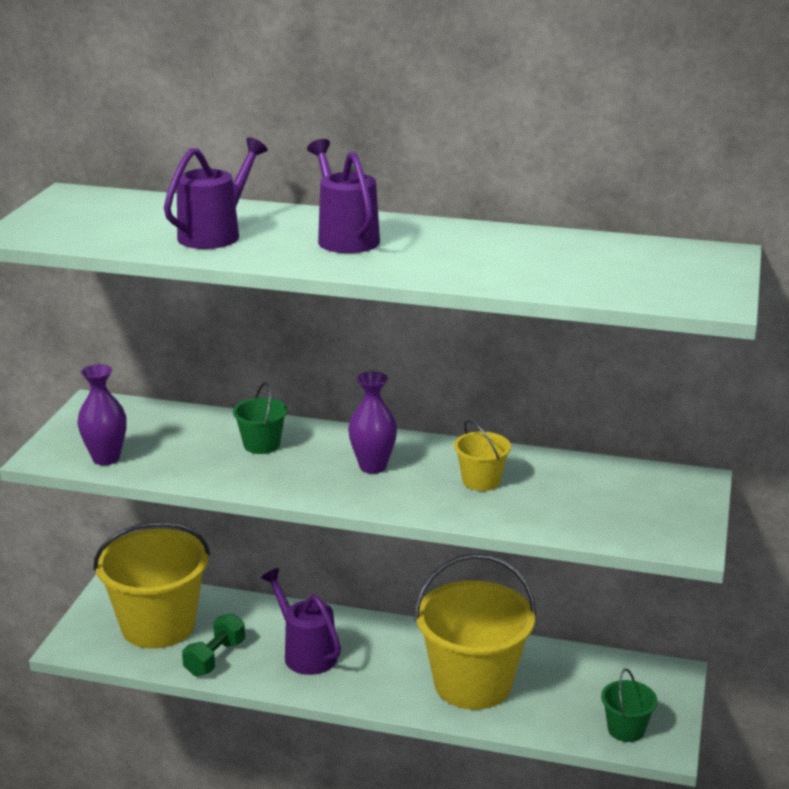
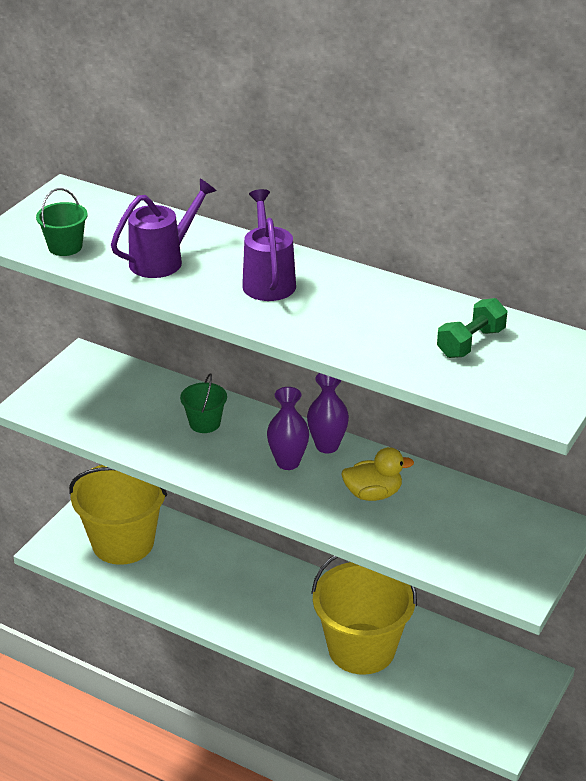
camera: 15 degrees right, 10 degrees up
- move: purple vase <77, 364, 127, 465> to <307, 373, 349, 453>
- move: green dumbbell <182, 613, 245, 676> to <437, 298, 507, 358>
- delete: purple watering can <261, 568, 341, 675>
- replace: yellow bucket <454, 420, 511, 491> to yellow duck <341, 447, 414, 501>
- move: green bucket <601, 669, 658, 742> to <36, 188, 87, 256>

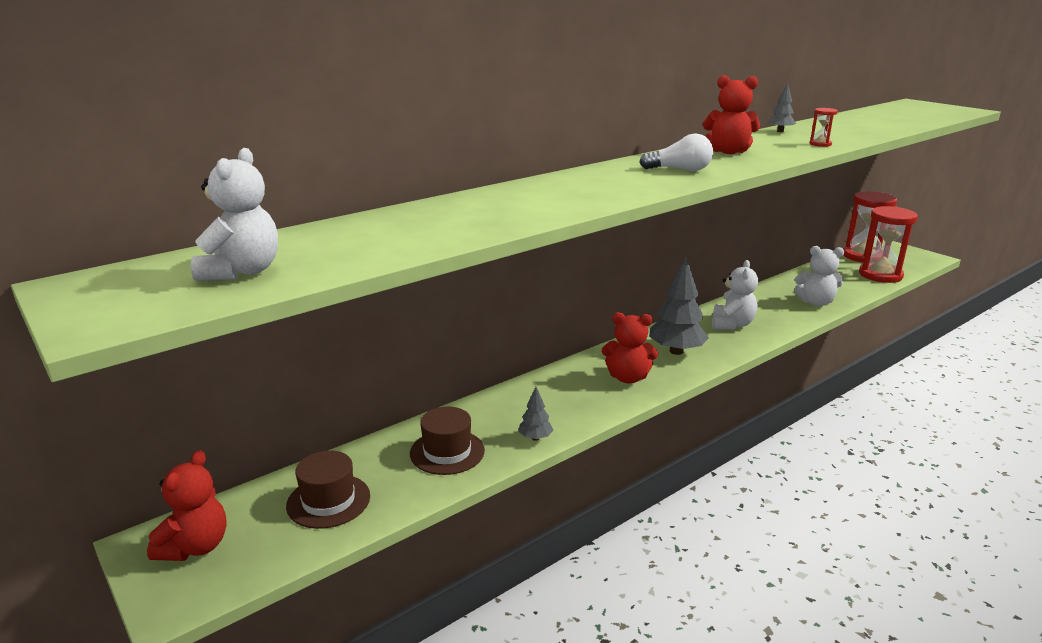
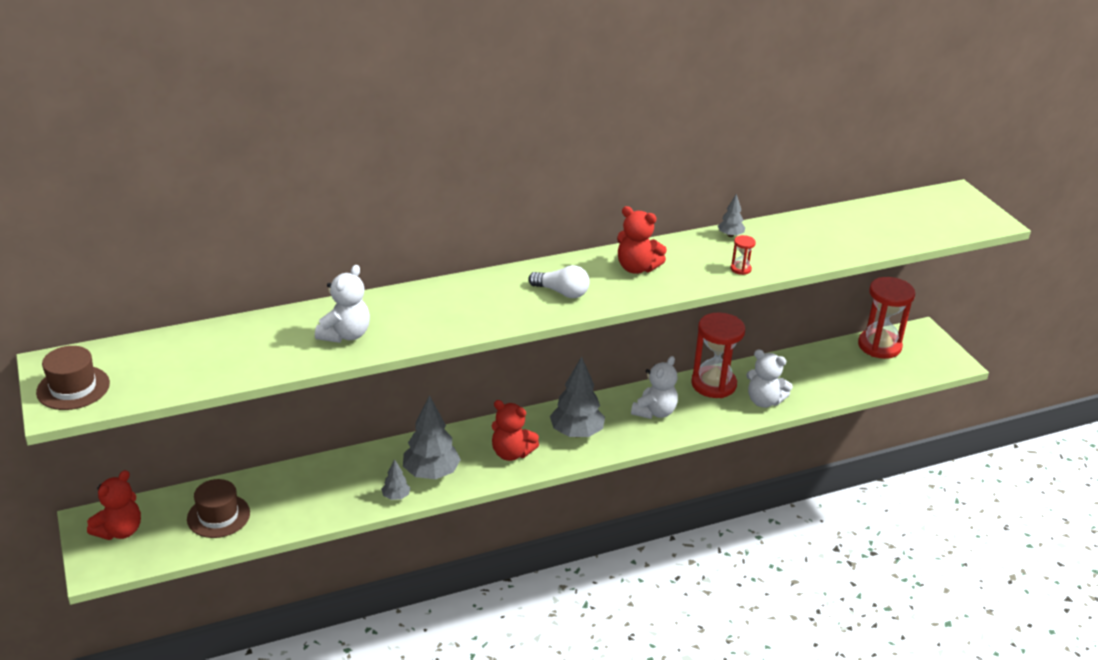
camera: 15 degrees right, 10 degrees up
- move: white teddy bear <191, 148, 278, 281> to <315, 265, 370, 343>
- move: brown hat <410, 407, 485, 475> to <36, 346, 110, 410>
- move: red hourglass <859, 206, 918, 283> to <691, 313, 745, 398>
- insert: grey tree <403, 395, 461, 479>

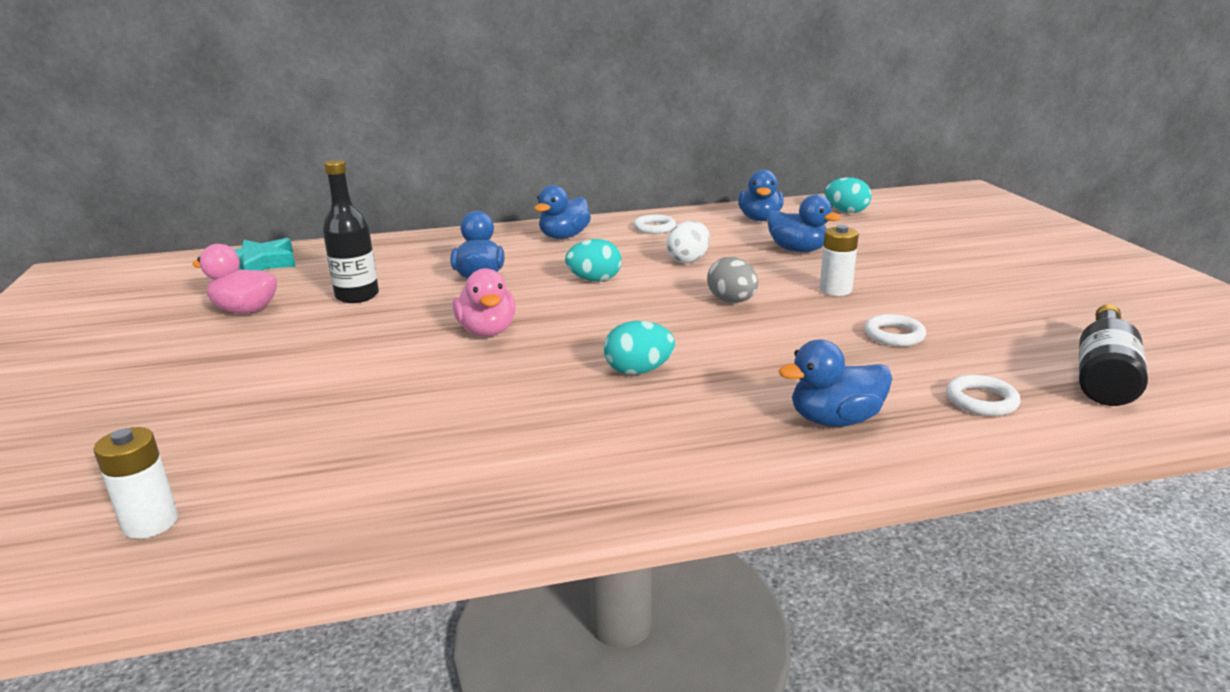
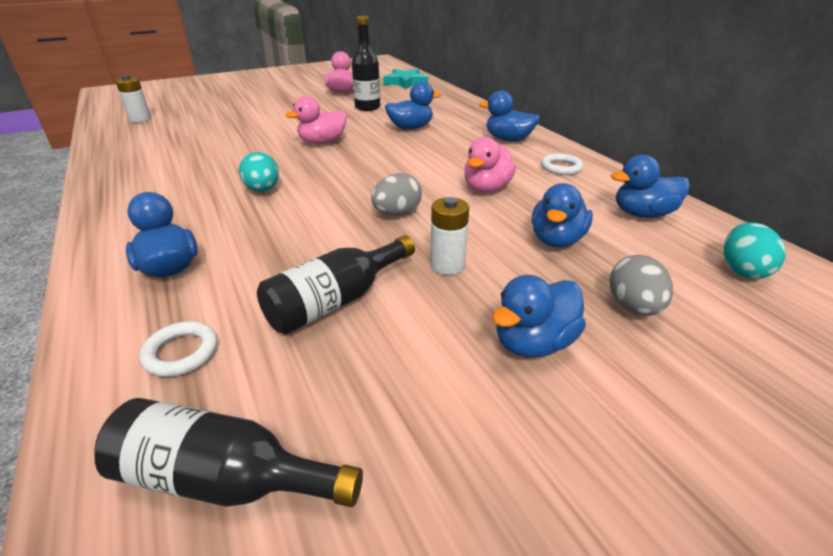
camera: 75 degrees right, 10 degrees up
- delete: turquoise egg <565, 239, 622, 281>
- replace: white egg <666, 221, 710, 263> to pink duck <464, 137, 516, 193>
- replace: white ring <864, 314, 926, 346> to black bottle <257, 236, 415, 335>
- insert: blue duck <492, 275, 586, 358>
- insert: grey egg <609, 255, 673, 316>

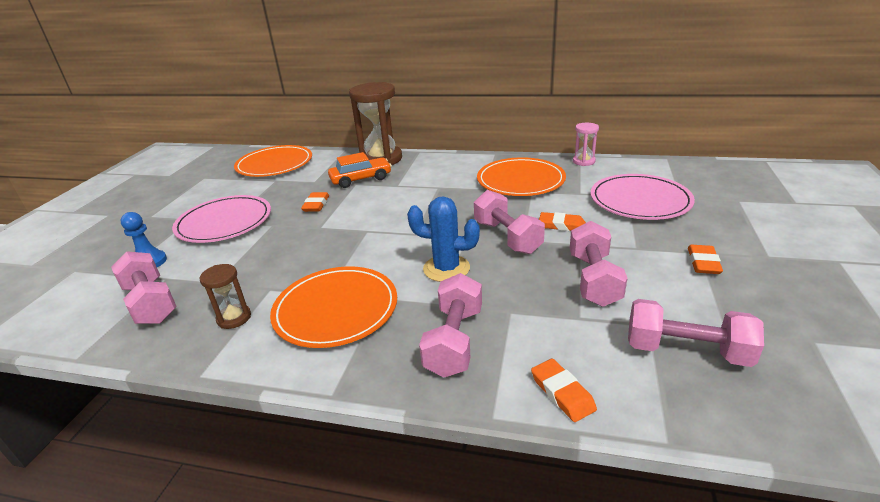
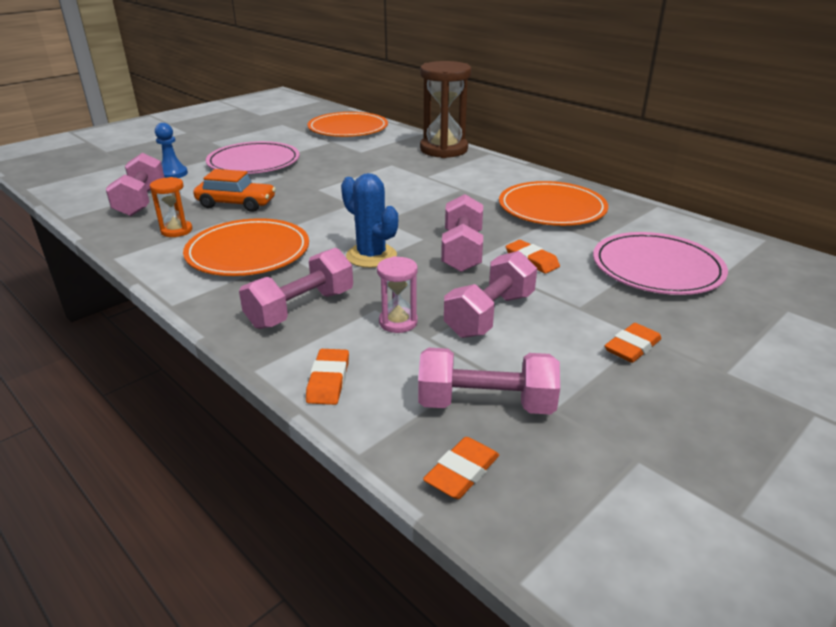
camera: 30 degrees right, 0 degrees up
- recolor: brown hourglass <200, 264, 251, 329> to orange hourglass <150, 177, 192, 237>
- move: orange eraser <301, 192, 329, 212> to <423, 437, 499, 499>
- move: orange car <328, 152, 392, 188> to <193, 169, 276, 212>
- move: pink hourglass <573, 123, 599, 166> to <377, 256, 418, 333>
- rotate: pink dumbbell <628, 299, 764, 367> = <418, 348, 560, 415> 45 degrees counterclockwise

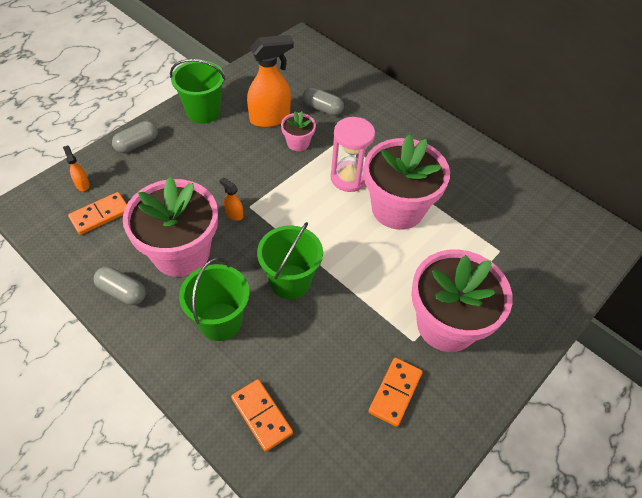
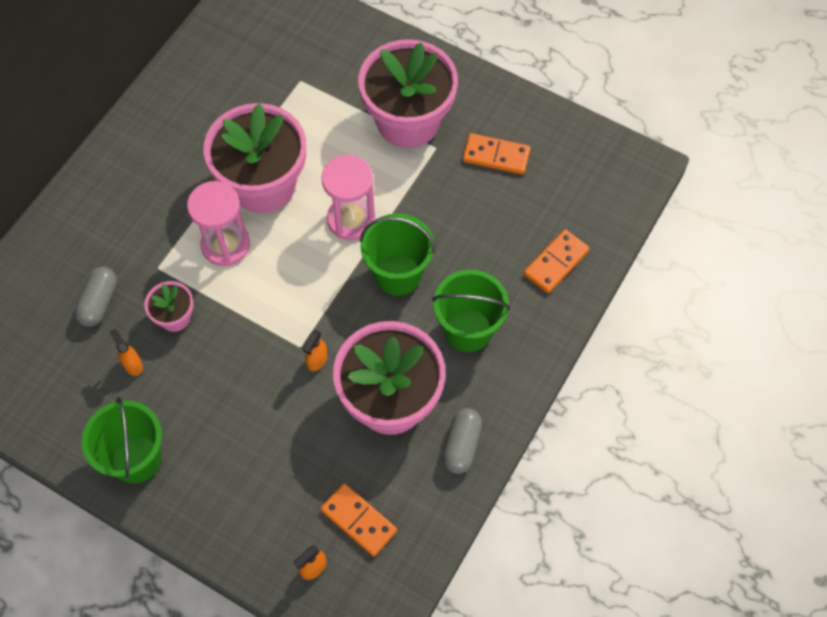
camera: 100 degrees left, 10 degrees up
- delete: grey capsule <112, 121, 158, 153>
- resize: orange spray bottle <247, 35, 294, 128> = <109, 329, 143, 376> x0.45
- insert: pink hourglass <321, 155, 375, 240>

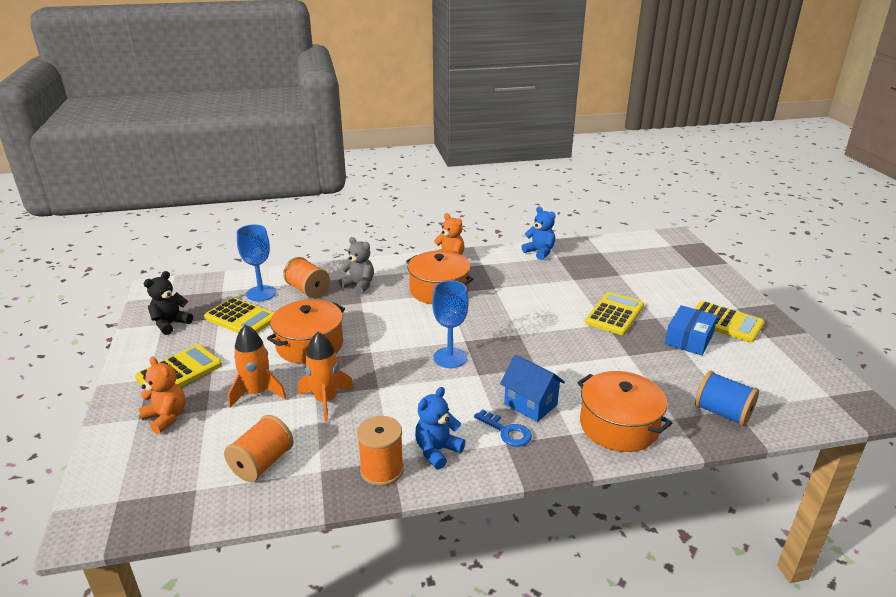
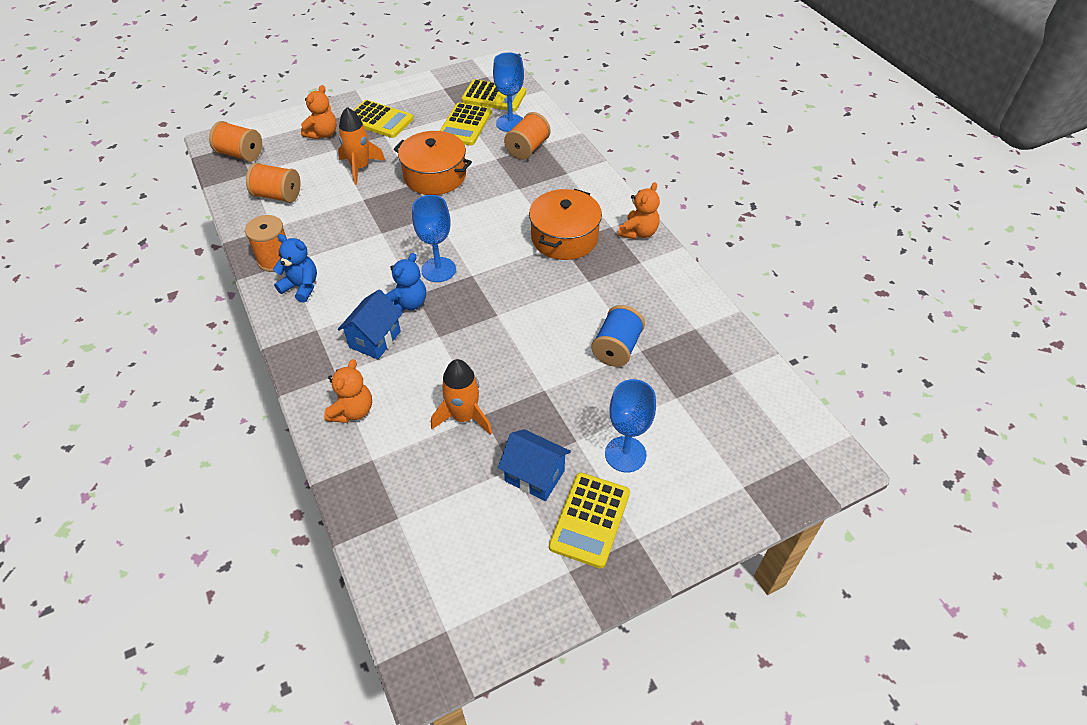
camera: 75 degrees right, 20 degrees up
- delete: black teddy bear <144, 271, 193, 335>
- move: orange rocket <298, 332, 354, 422> to <431, 359, 492, 435>
- delete: grey teddy bear <338, 237, 374, 295>
- delete: blue key <474, 409, 532, 447>
- move: blue teddy bear <521, 207, 556, 260> to <385, 253, 426, 312>
- replace: orange pot <577, 371, 672, 452> to orange teddy bear <324, 359, 372, 423>
- move: yellow calculator <585, 292, 644, 335> to <461, 79, 526, 111>
- replace: blue box <665, 305, 718, 356> to blue house <498, 429, 571, 501>
- move: blue spool <695, 371, 759, 426> to <591, 305, 645, 367>
- insert: orange spool <209, 121, 262, 162>
- insert: blue goblet <605, 379, 656, 472>

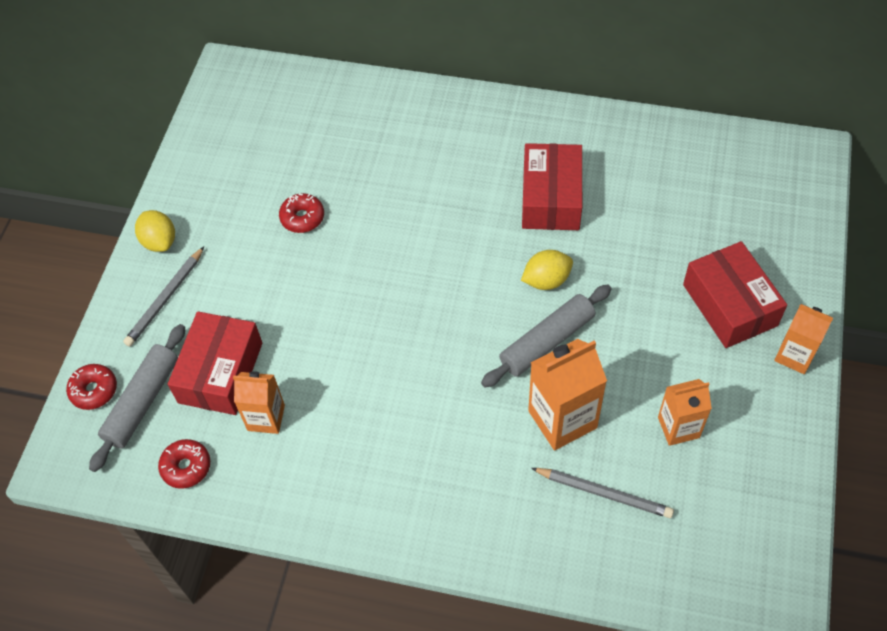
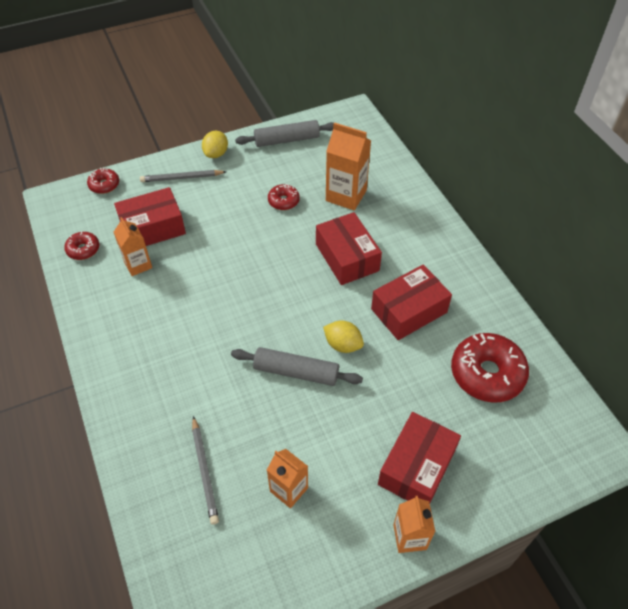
camera: 50 degrees right, 5 degrees down
- move: grey rolling pin <89, 324, 185, 472> to <235, 120, 334, 147>
- move: orange carton <528, 339, 607, 450> to <326, 123, 371, 210>
- insert: red box <316, 212, 382, 285>
- insert: red donut <451, 333, 529, 403>

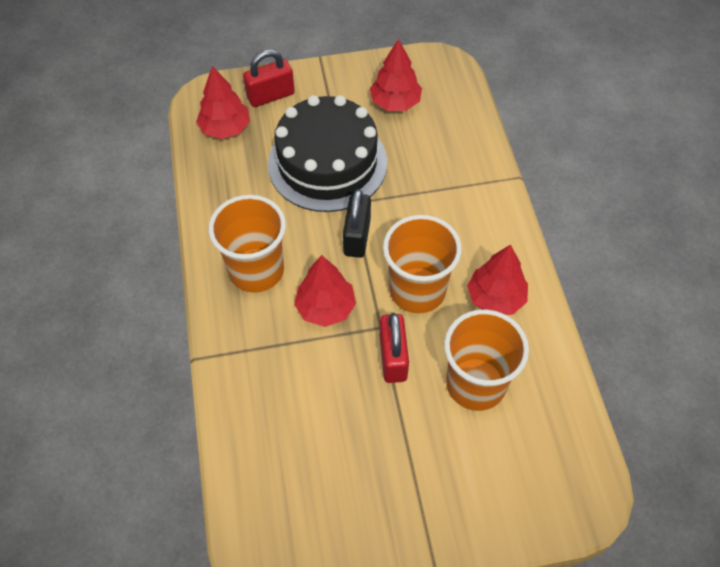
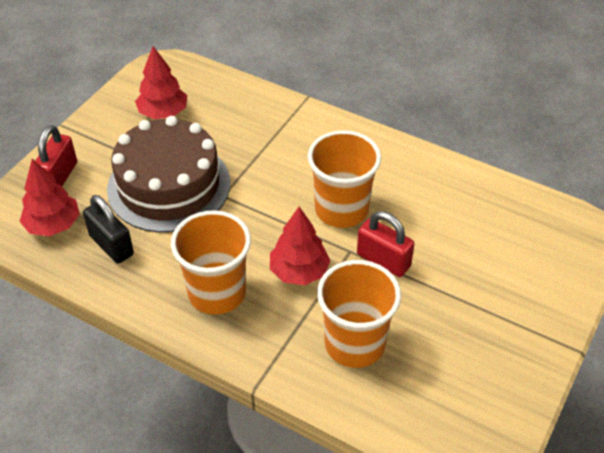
camera: 50 degrees left, 10 degrees down
- recolor: black cake <268, 95, 387, 212> to brown cake <107, 116, 230, 232>
- move: black padlock <343, 189, 371, 258> to <83, 195, 134, 264>
- move: orange cup <444, 310, 529, 411> to <317, 260, 401, 368>
- delete: red tree <467, 245, 528, 315>

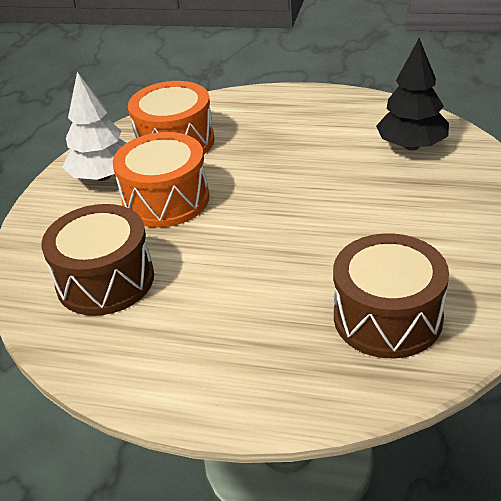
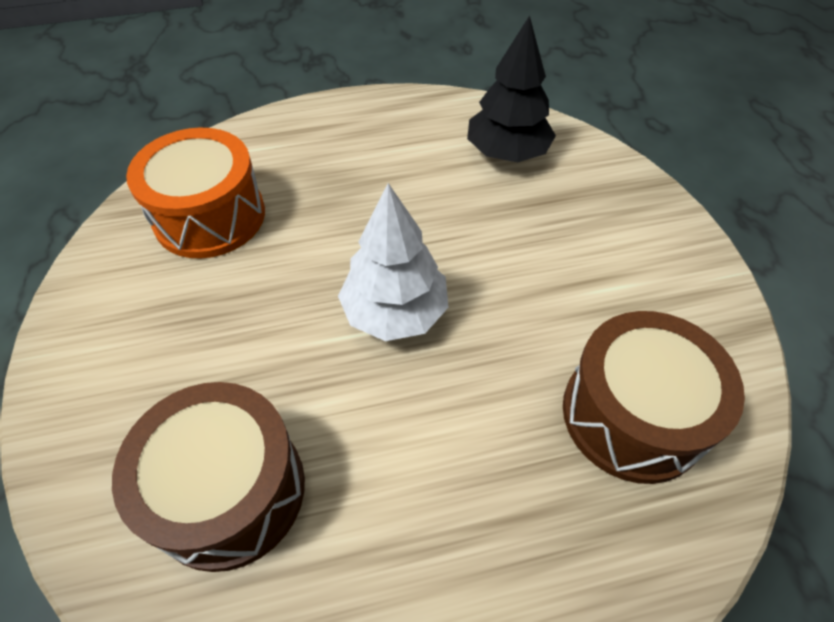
camera: 30 degrees left, 15 degrees up
- move: white tree <63, 72, 126, 181> to <338, 183, 449, 341>
- delete: orange drum <113, 132, 209, 228>

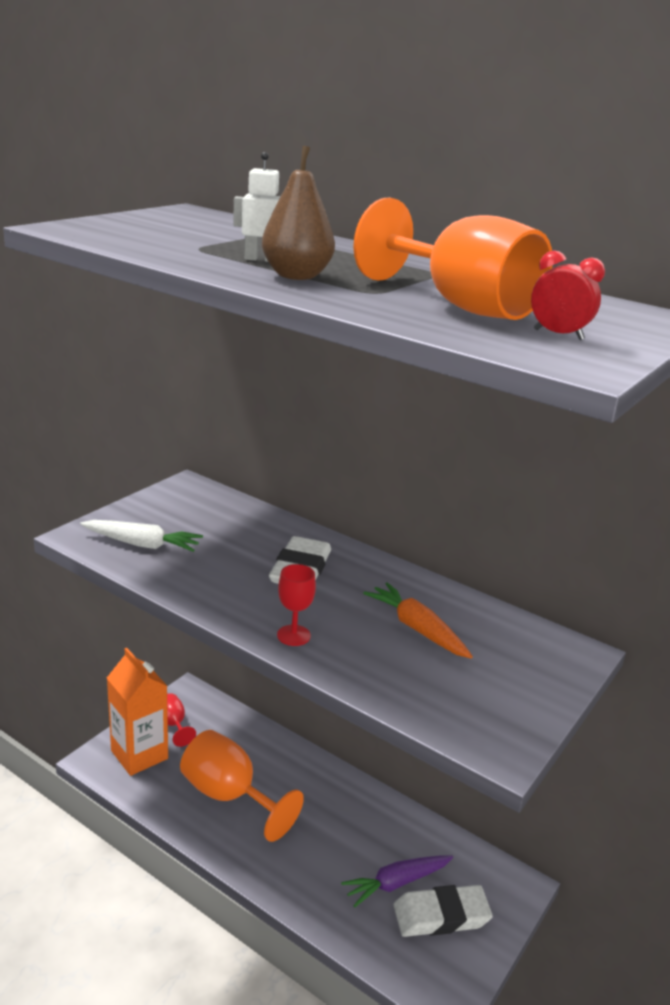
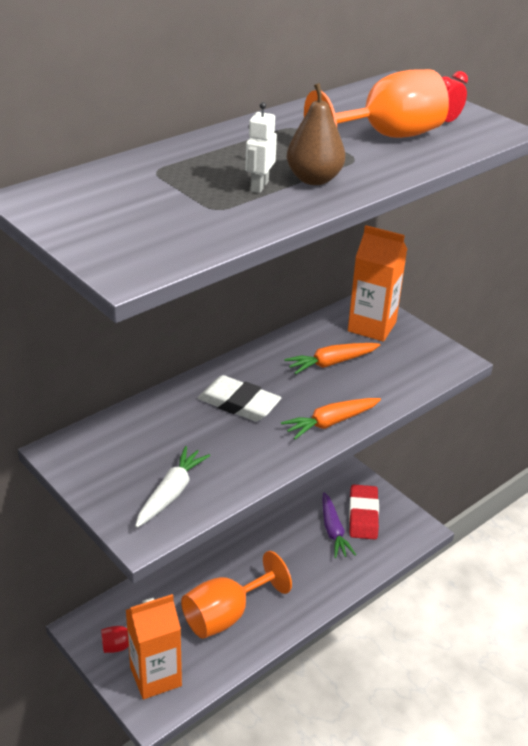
camera: 75 degrees left, 10 degrees up
- replace: red goblet <277, 564, 316, 646> to orange carrot <281, 398, 381, 439>
- recolor: white eraser <394, 885, 493, 937> to red eraser <349, 484, 379, 539>
- insert: orange carton <348, 225, 407, 342>

